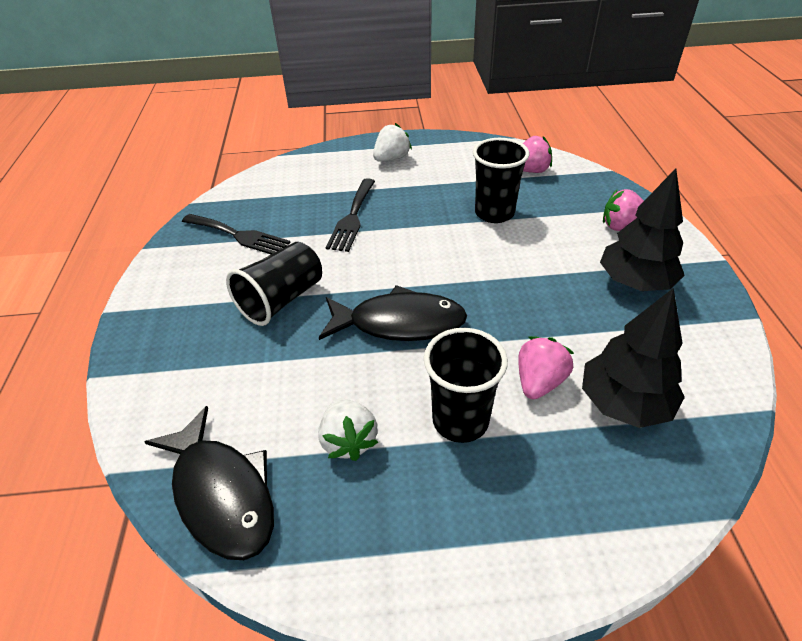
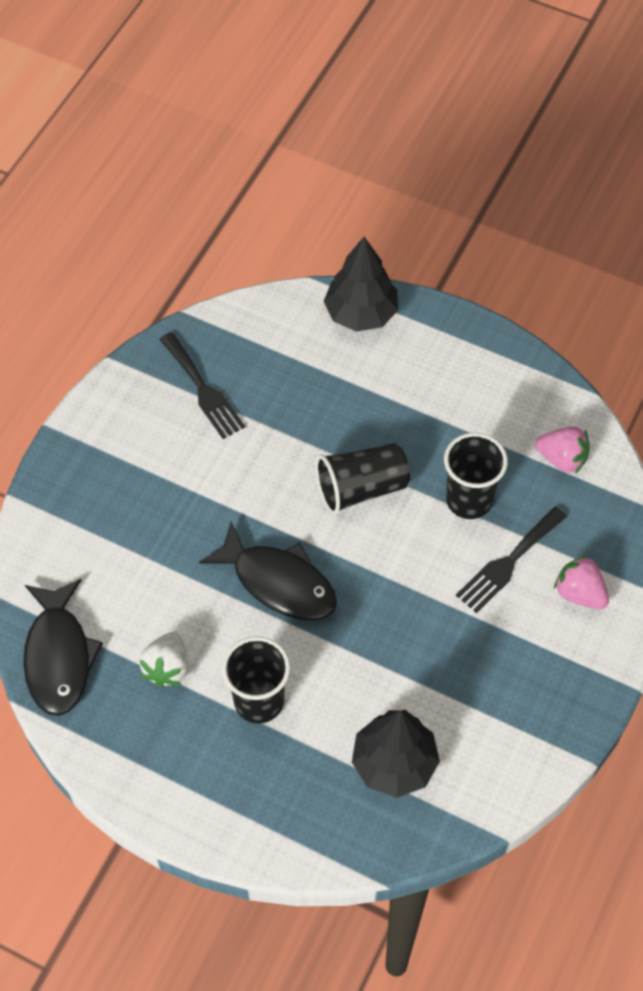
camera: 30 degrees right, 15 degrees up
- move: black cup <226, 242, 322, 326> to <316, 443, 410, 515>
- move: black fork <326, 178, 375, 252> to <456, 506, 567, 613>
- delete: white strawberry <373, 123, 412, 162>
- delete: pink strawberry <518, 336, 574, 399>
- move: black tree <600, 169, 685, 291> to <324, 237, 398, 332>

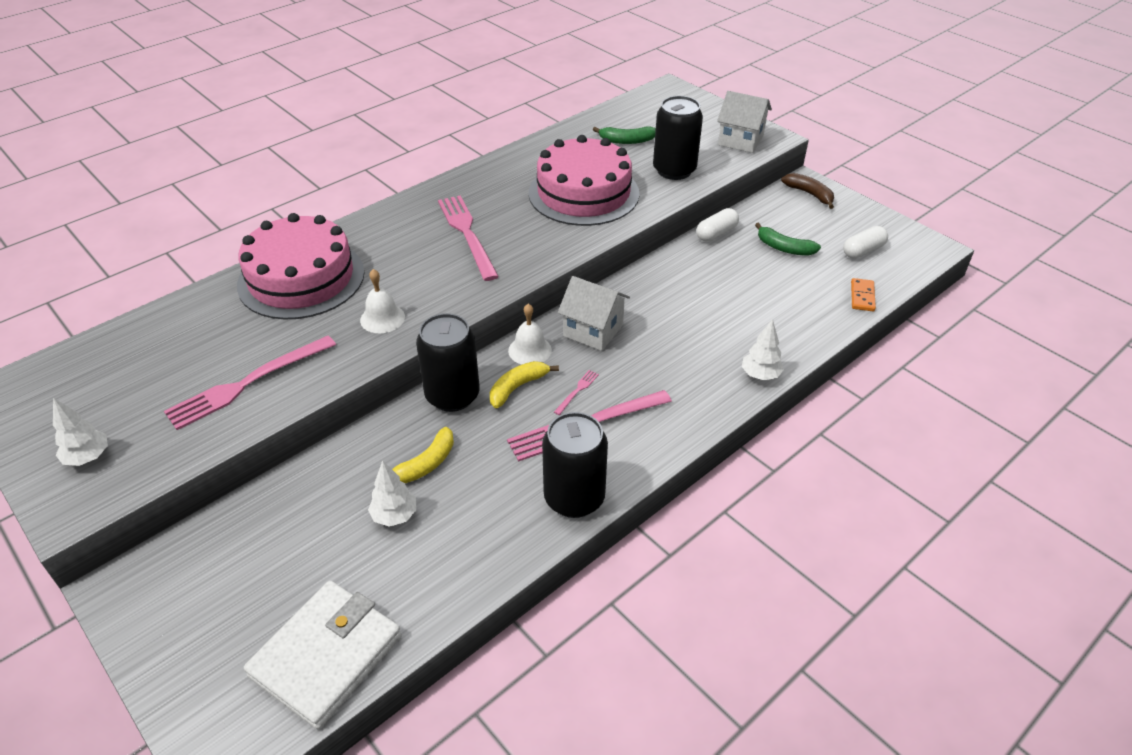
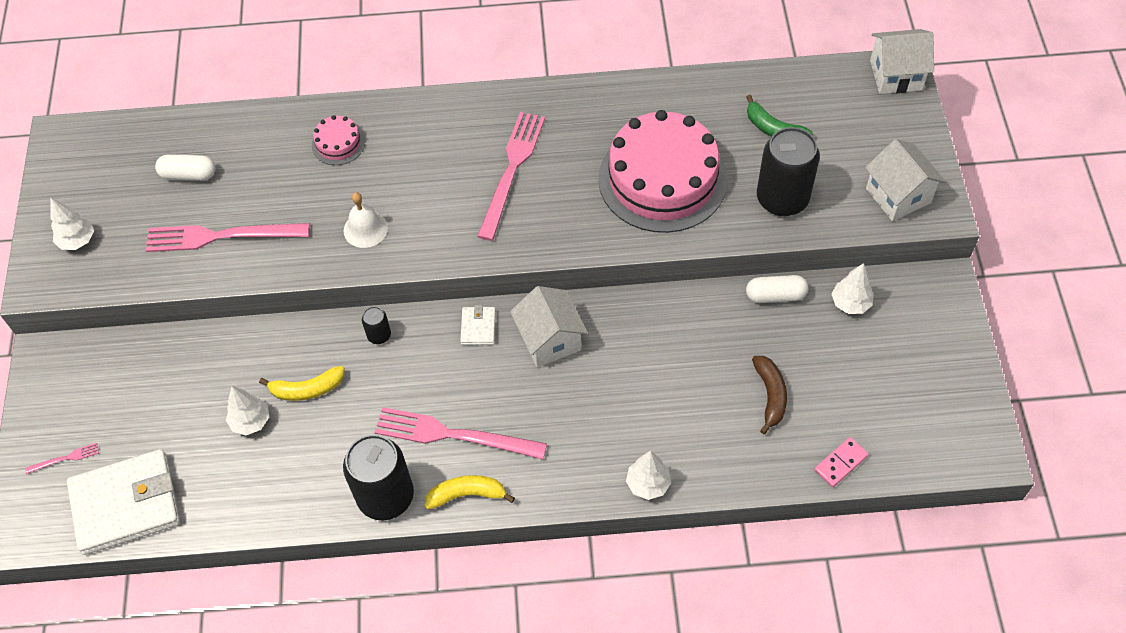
camera: 40 degrees right, 15 degrees up
- resize: pink cake <237, 213, 364, 319> = <312, 115, 365, 165> x0.43
- resize: black can <416, 313, 480, 412> = <362, 306, 391, 344> x0.45
- move: yellow banana <490, 361, 559, 408> to <424, 475, 515, 509>
- replace: white bell <508, 304, 552, 364> to white wallet <460, 305, 496, 345>
- move: pink fork <554, 370, 599, 415> to <25, 443, 99, 474>
- delete: green banana <755, 223, 821, 256>
- move: brown banana <781, 173, 834, 209> to <752, 356, 787, 434>
- move: white capsule <843, 226, 888, 259> to <155, 154, 216, 181>
- recolor: orange domino <851, 278, 876, 311> to pink domino <814, 437, 869, 487>
- insert: white tree <832, 263, 874, 314>
- insert: white house <870, 29, 934, 94>

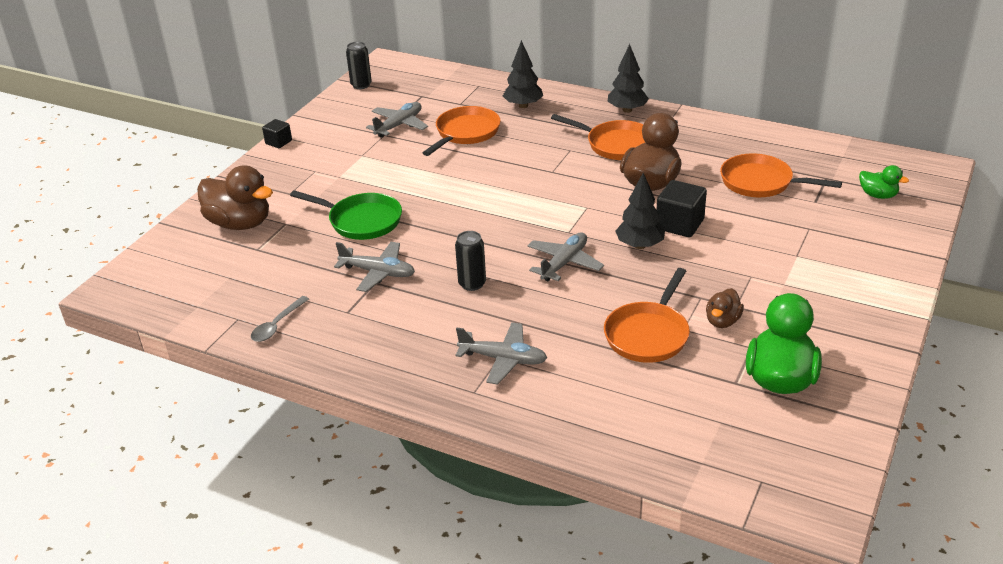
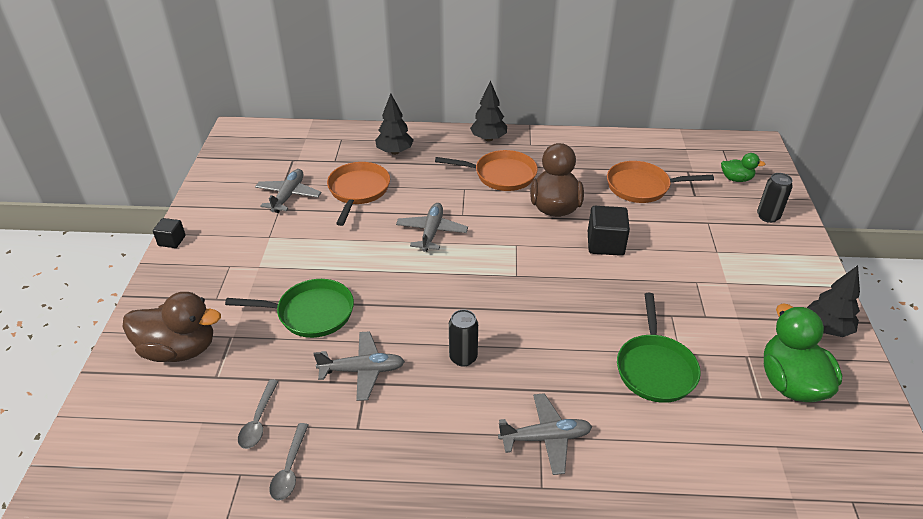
camera: 25 degrees left, 5 degrees up
- move: black can <346, 42, 372, 89> to <757, 173, 793, 223>
- move: grey plane <527, 232, 604, 281> to <396, 203, 468, 252>
- recolor: orange pan <604, 268, 690, 363> to green pan <617, 293, 701, 403>
- move: black tree <615, 173, 665, 249> to <807, 265, 860, 337>
- delete: brown duck <706, 288, 744, 328>
- insert: grey spoon <238, 380, 278, 449>

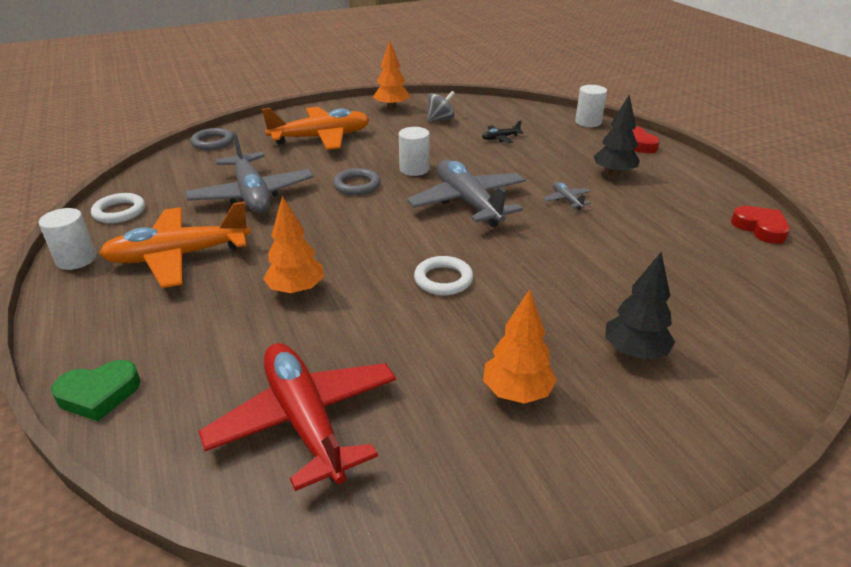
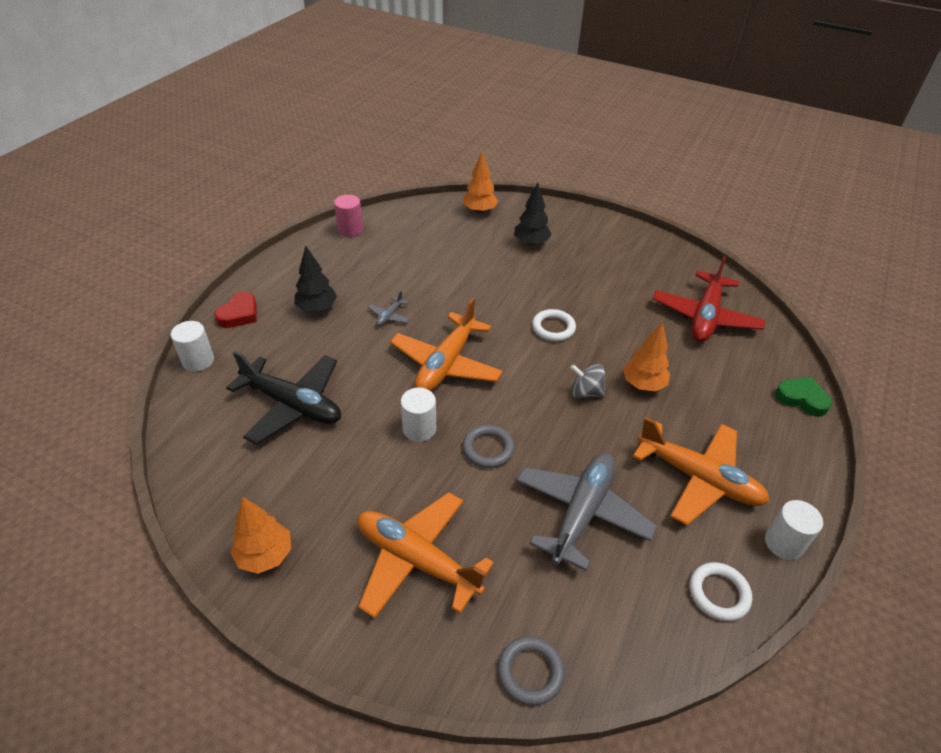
camera: 130 degrees left, 10 degrees up
- recolor: grey plane <407, 160, 526, 227> to orange plane <390, 298, 503, 391>
- move: grey spinning top <427, 91, 455, 122> to <570, 364, 605, 398>
- resize: black plane <482, 120, 523, 143> = <226, 351, 341, 445> x2.39
- move: orange tree <483, 289, 557, 404> to <463, 152, 498, 213>
- replace: red heart <731, 206, 790, 244> to pink cylinder <334, 195, 363, 237>

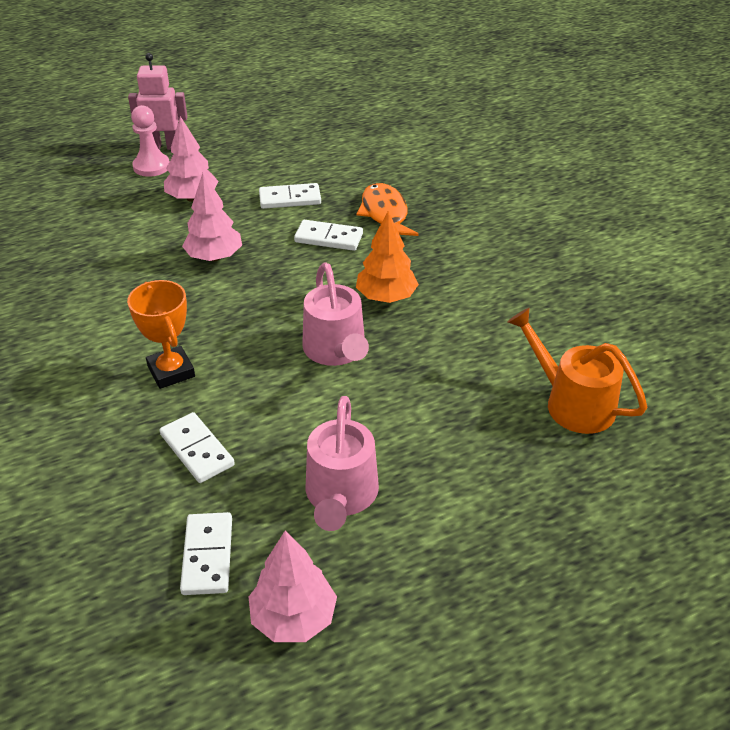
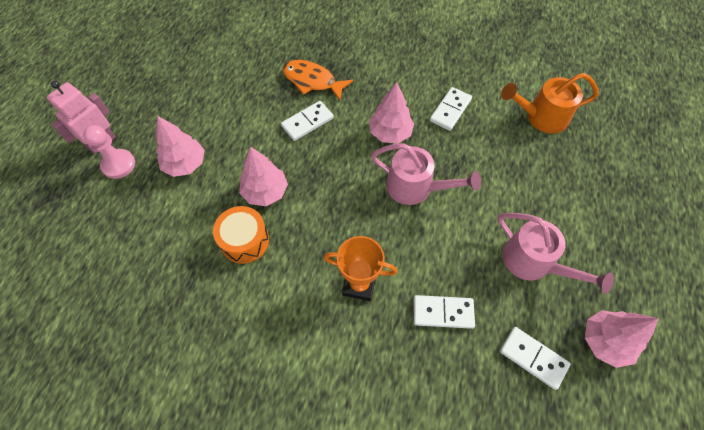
camera: 50 degrees left, 20 degrees up
- move: white domino <259, 183, 321, 209> to <430, 87, 472, 131>
- recolor: orange tree <356, 211, 419, 303> to pink tree <369, 82, 414, 144>
- insert: orange drum <213, 206, 269, 264>

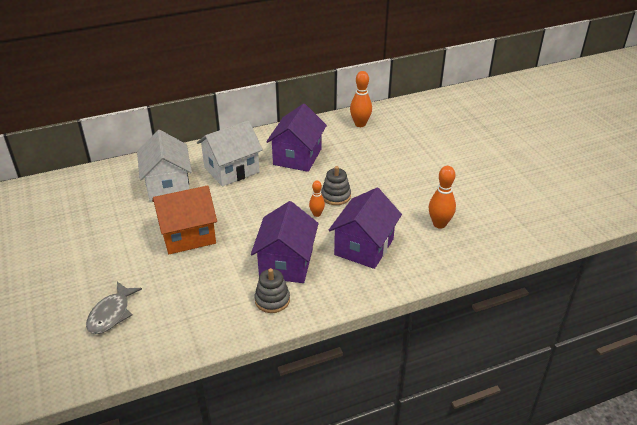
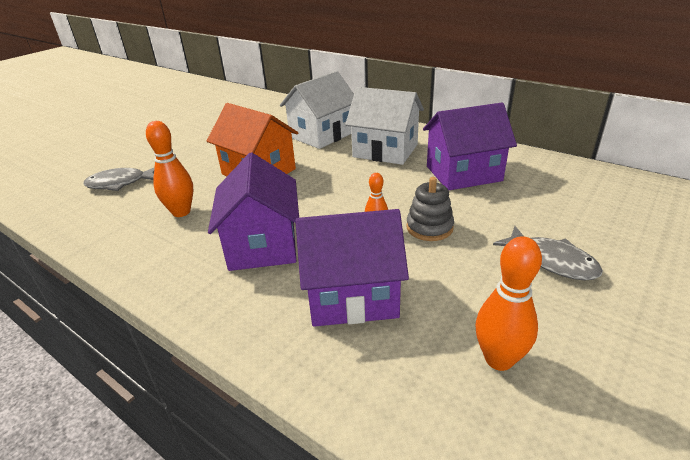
camera: 60 degrees right, 5 degrees down
- rotate: purple house <251, 201, 319, 283> = <208, 152, 299, 271> 75 degrees counterclockwise
- delete: grey stacking toy <255, 268, 290, 313>
- move: orange bowling pin <350, 71, 372, 127> to <146, 121, 194, 217>
- insert: grey fish <493, 226, 603, 281>

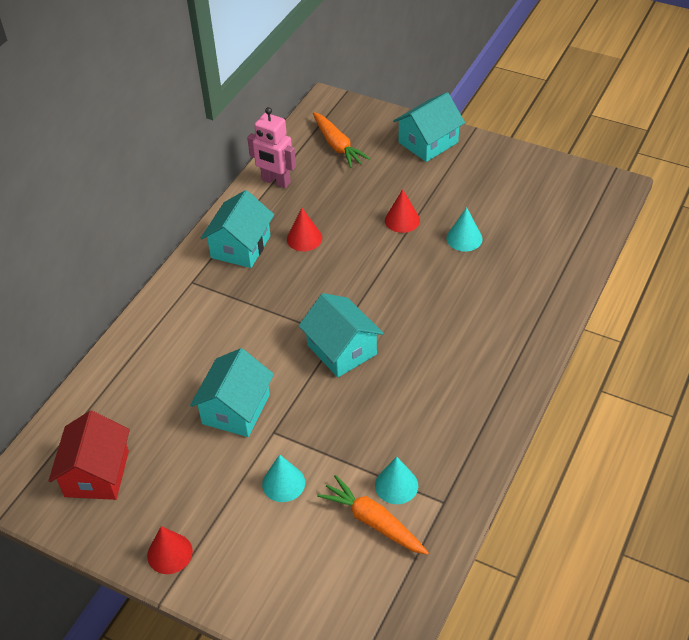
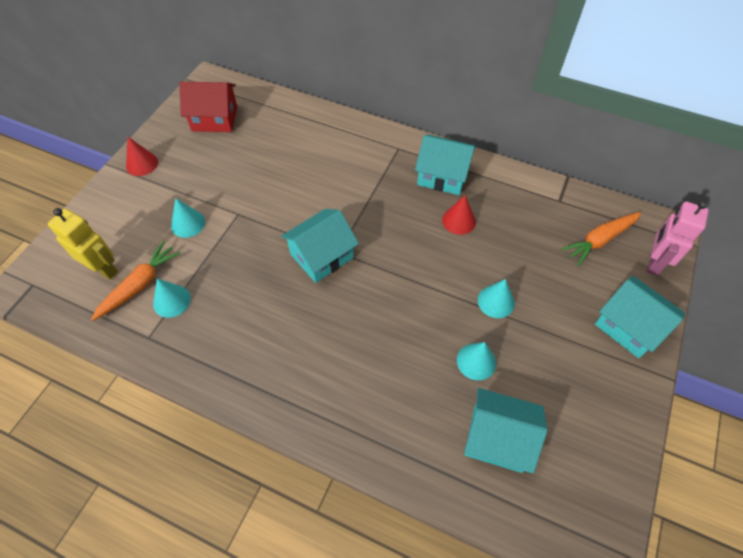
camera: 85 degrees right, 10 degrees up
- move: turquoise house <190, 348, 274, 437> to <464, 388, 547, 473>
- move: pink robot <247, 107, 296, 188> to <646, 201, 709, 276>
- recolor: red cone <385, 189, 420, 233> to turquoise cone <478, 279, 515, 318>
- insert: yellow robot <48, 208, 118, 280>

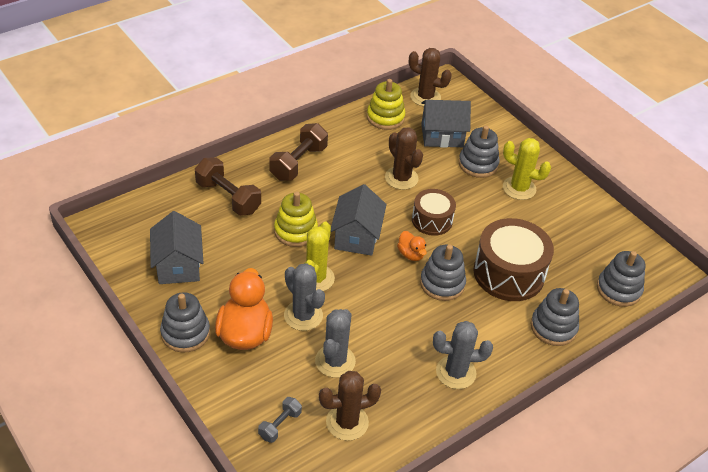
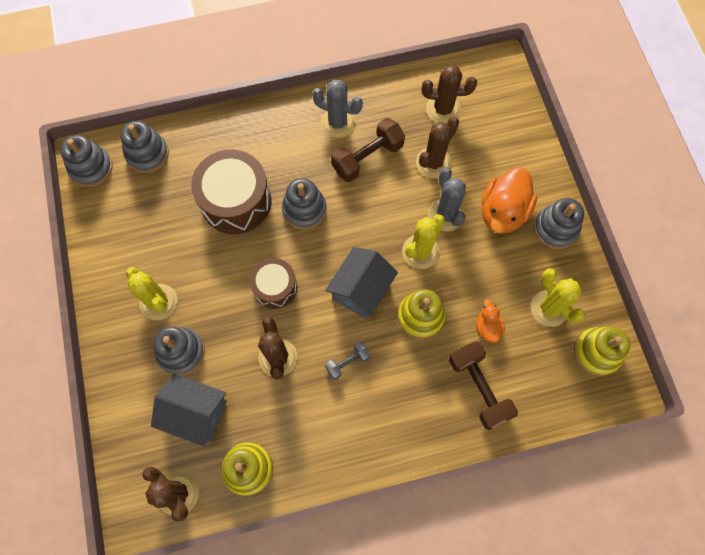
camera: 155 degrees left, 25 degrees up
- replace: grey house <150, 211, 204, 284> to yellow cactus <531, 268, 585, 327>
- move: grey dumbbell <258, 397, 302, 443> to <325, 342, 371, 380>
- move: brown dumbbell <269, 123, 328, 181> to <331, 118, 405, 182>
- recolor: grey cactus <315, 309, 356, 378> to brown cactus <416, 117, 459, 178>
- move: orange duck <397, 231, 427, 261> to <476, 299, 505, 343>
- move: grey stacking toy <531, 288, 579, 346> to <60, 135, 113, 187>
- insert: yellow stacking toy <574, 327, 630, 376>

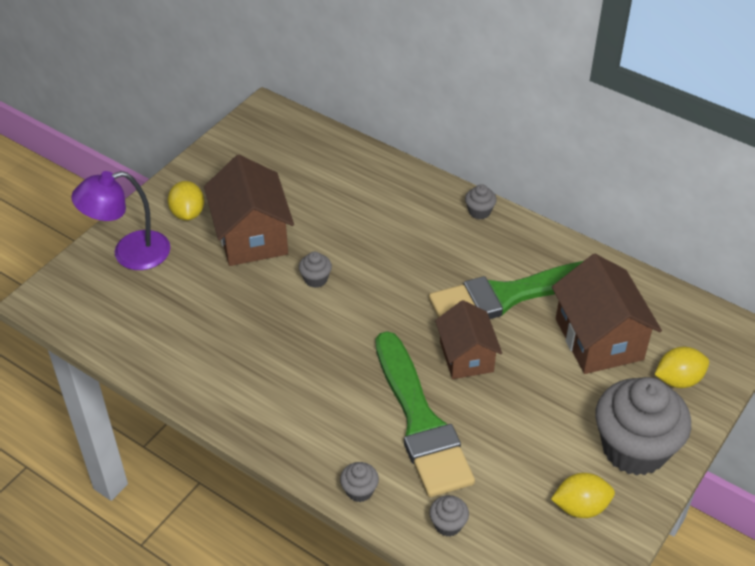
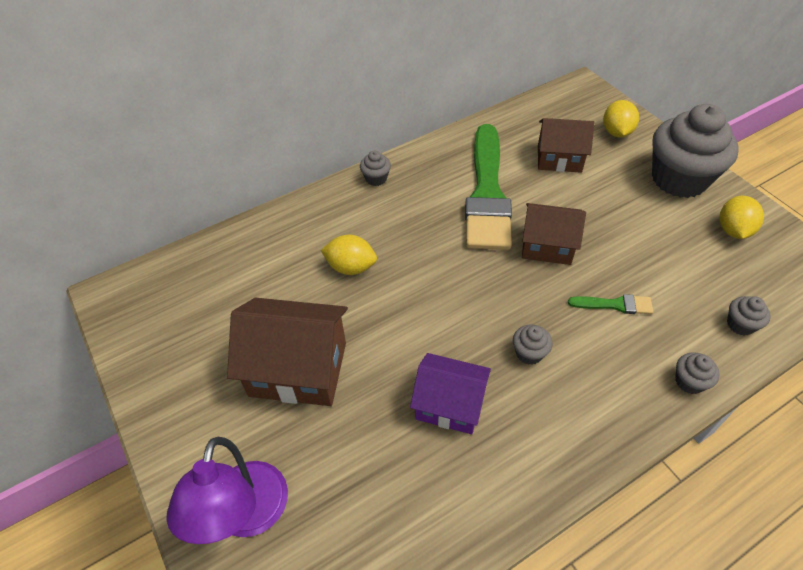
camera: 65 degrees left, 5 degrees up
- move: yellow lemon <168, 181, 204, 221> to <321, 235, 377, 275>
- move: grey cupcake <299, 252, 332, 288> to <513, 325, 553, 365>
- resize: green brush <376, 331, 475, 497> = <568, 294, 653, 314> x0.40
- resize: brown house <552, 254, 662, 374> = <538, 118, 594, 173> x0.66
- insert: purple house <410, 353, 491, 434>

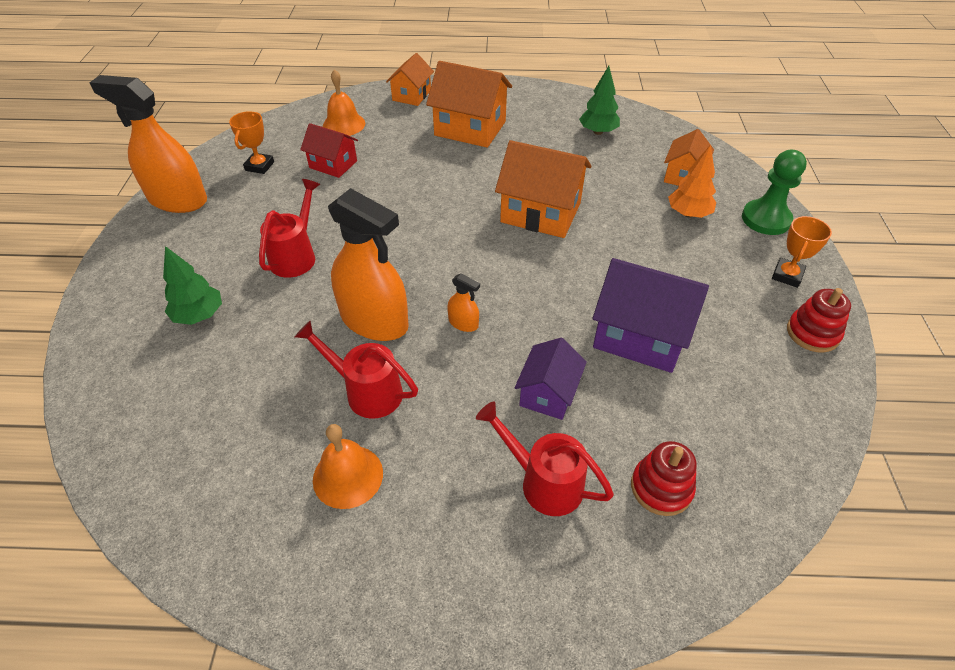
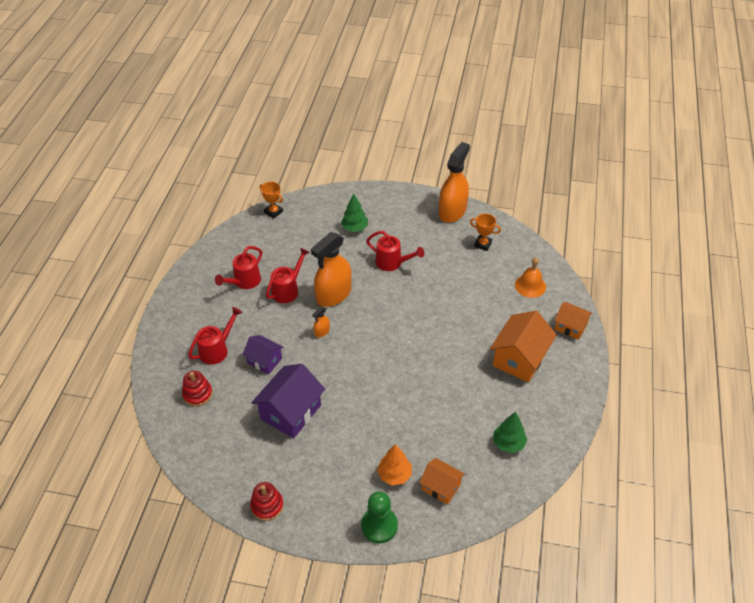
camera: 100 degrees right, 0 degrees up
- delete: red house <300, 123, 358, 178>
- replace: orange bell <313, 424, 383, 509> to red watering can <215, 246, 262, 289>
- delete: orange house <495, 140, 592, 238>
- move: orange trophy <772, 216, 832, 288> to <260, 182, 283, 218>

